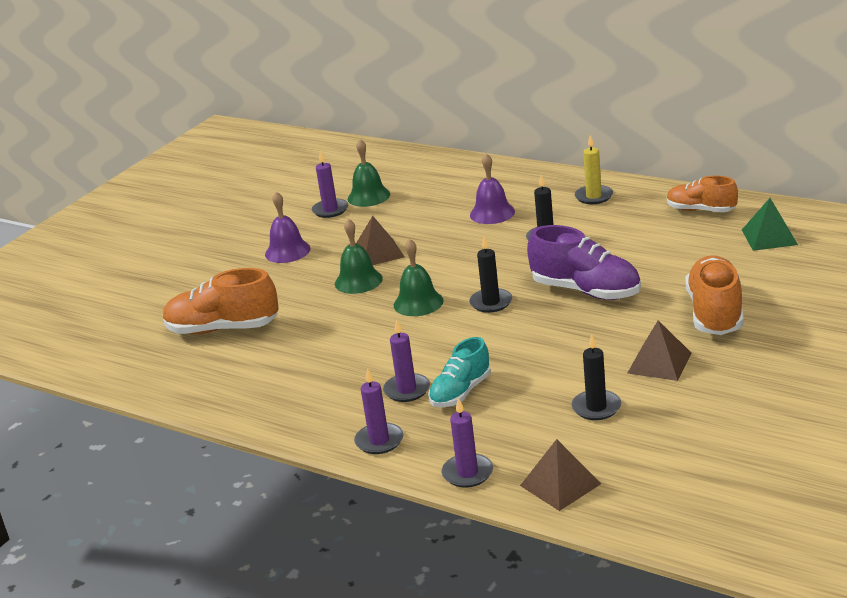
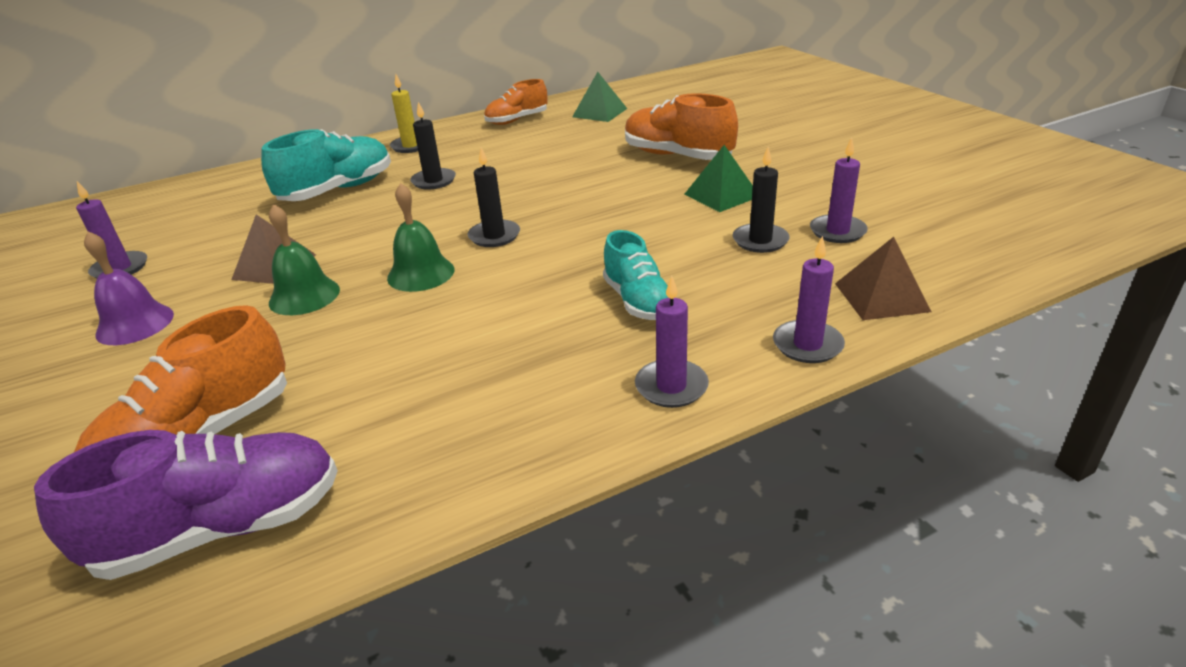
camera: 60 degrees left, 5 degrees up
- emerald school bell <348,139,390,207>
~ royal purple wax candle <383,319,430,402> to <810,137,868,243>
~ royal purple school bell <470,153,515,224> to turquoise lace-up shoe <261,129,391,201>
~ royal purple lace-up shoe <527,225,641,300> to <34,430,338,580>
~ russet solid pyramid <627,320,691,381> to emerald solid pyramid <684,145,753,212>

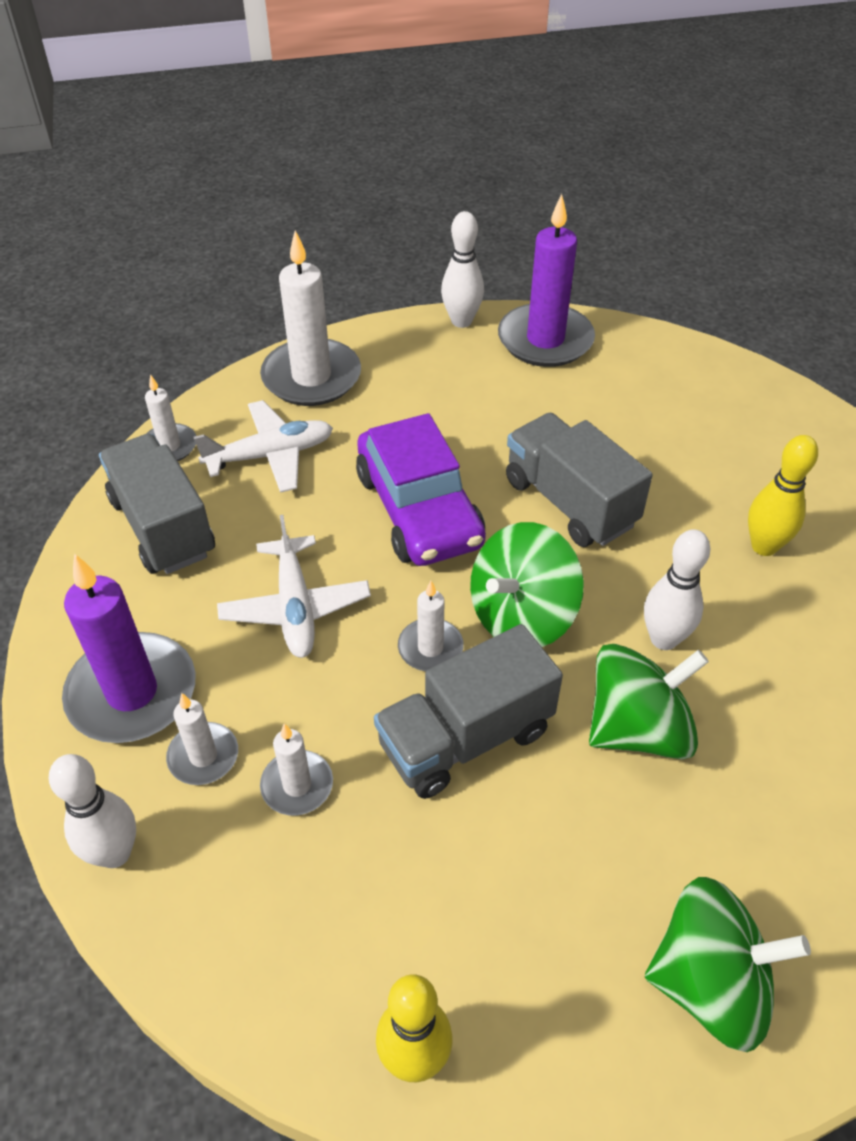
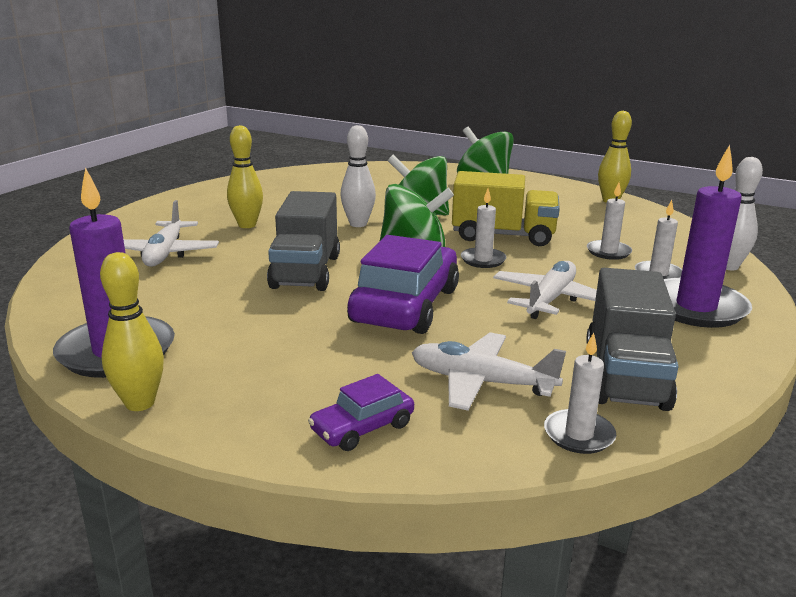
camera: 140 degrees left, 25 degrees down
~ pure white wax candle <260,230,361,406> to royal purple car <308,374,414,451>
~ grey toy truck <374,624,563,799> to bright yellow toy truck <452,171,560,246>
~ pure white tenpin <441,211,484,328> to bright yellow tenpin <100,252,164,411>
+ pure white toy plane <123,200,219,267>

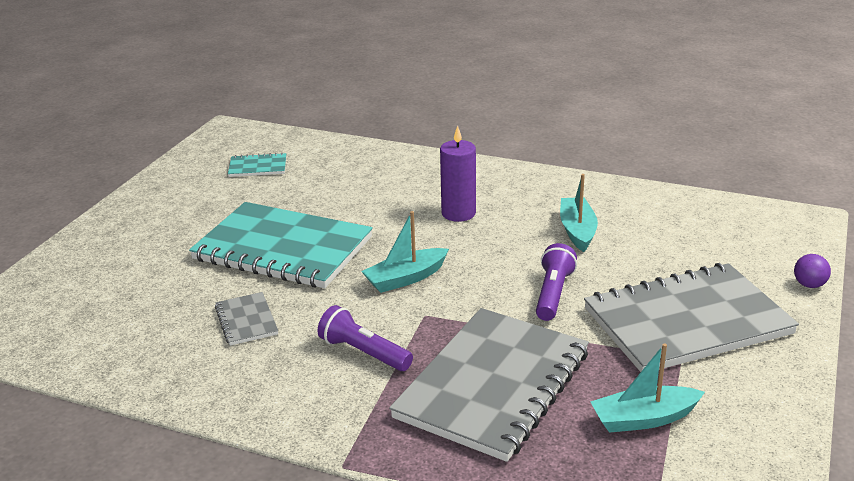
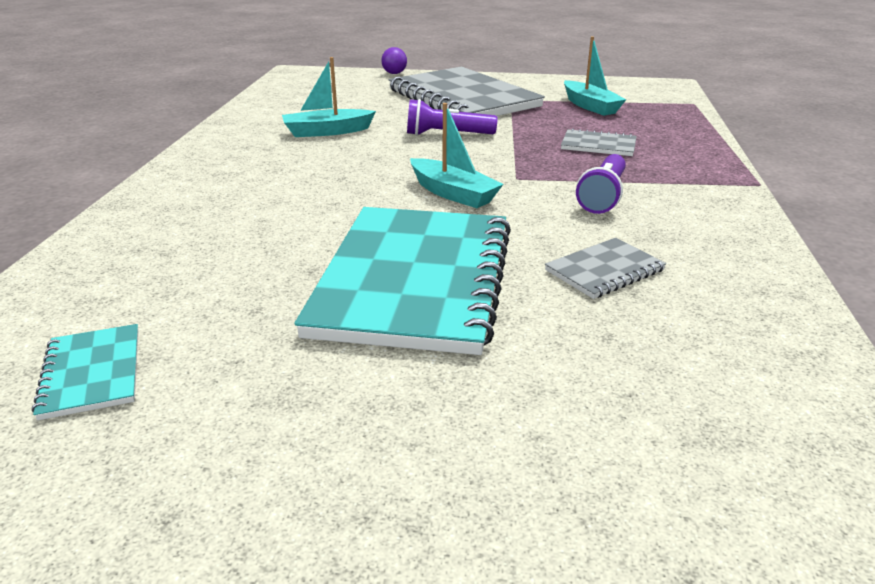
camera: 105 degrees left, 0 degrees up
~ grey exercise book <389,308,589,462> = <561,128,637,156> x0.43
- royal purple wax candle <440,126,476,222>

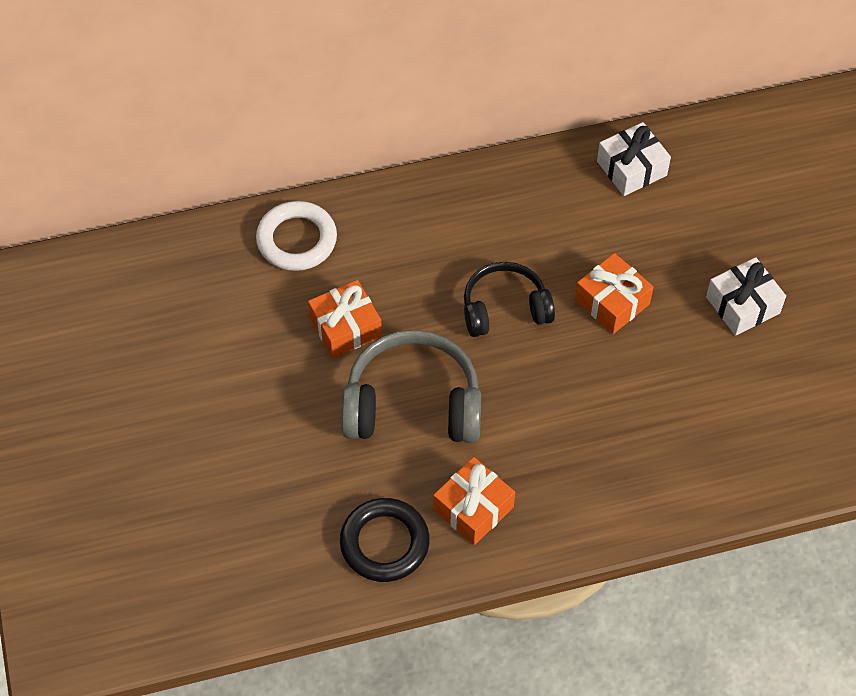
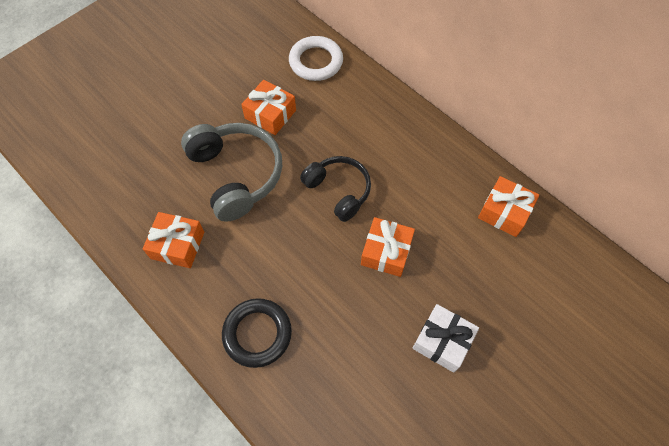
camera: 60 degrees right, 5 degrees up
~ black ring <340,498,430,582> to <222,298,292,368>
~ pure white wrapped gift <597,122,671,196> to orange wrapped gift <478,176,539,237>

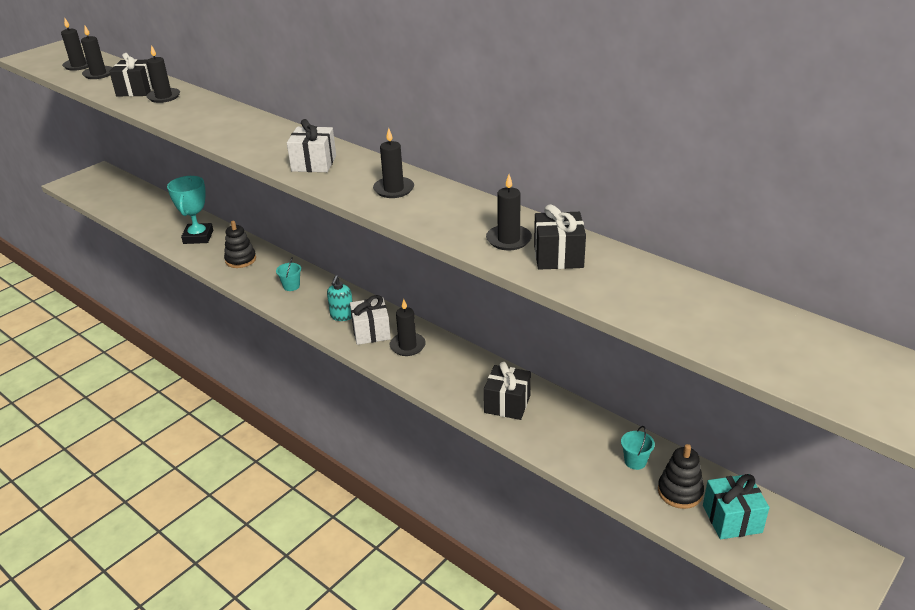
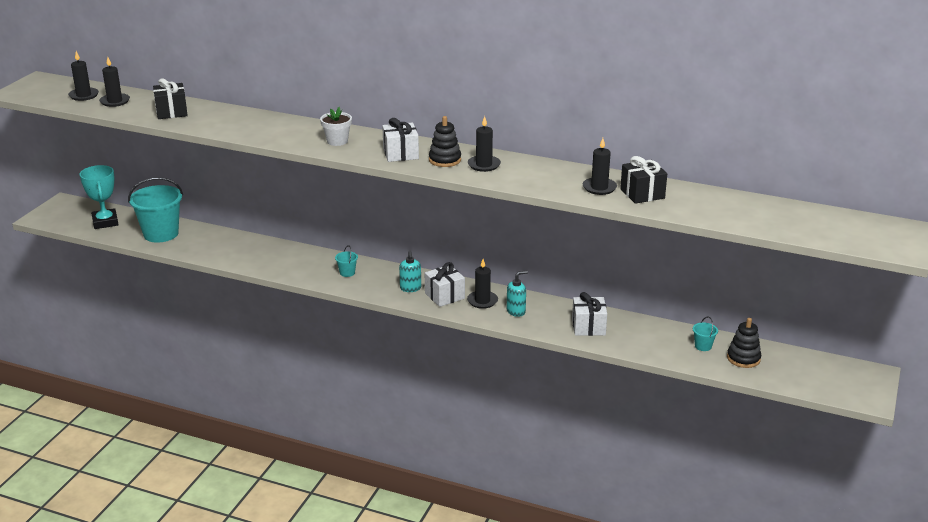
camera: 20 degrees left, 5 degrees down
- black wax candle <146,45,180,103>
~ turquoise prize cup <167,176,213,244> to <80,165,118,229>
~ black stacking rings <224,221,256,268> to <429,116,461,167>
~ black wrapped gift <484,362,531,420> to pure white wrapped gift <572,292,607,336>
- turquoise wrapped gift <703,474,769,539>
+ turquoise pail <128,177,183,243>
+ pure white potted plant <320,107,352,146>
+ turquoise soap dispenser <507,270,528,317>

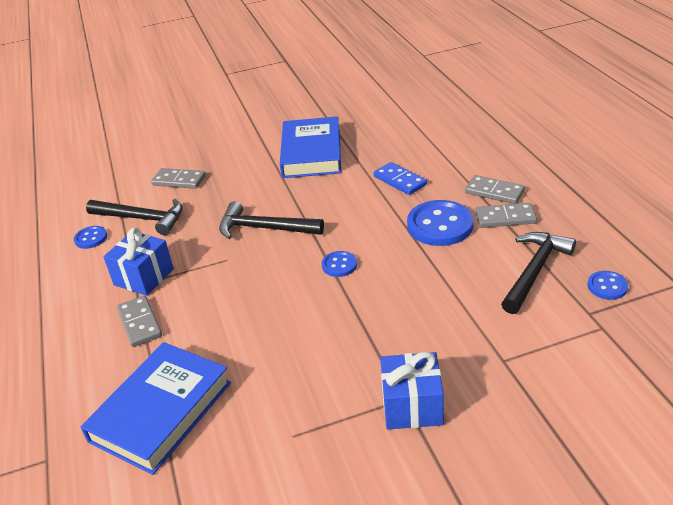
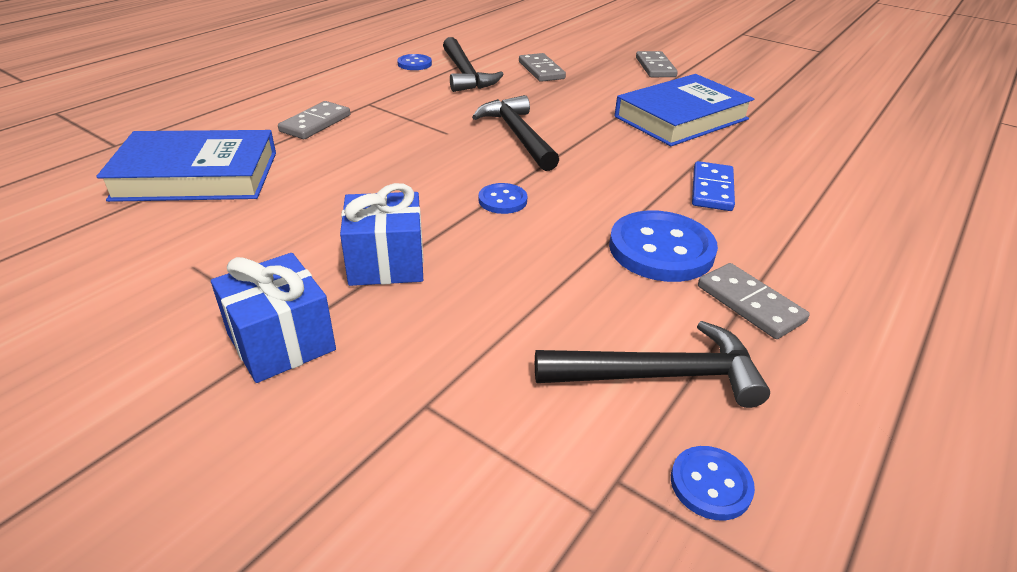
camera: 50 degrees right, 0 degrees up
~ cobalt wrapped gift <104,228,174,296> to <340,183,424,286>
~ grey domino piece <465,175,525,204> to <636,51,678,77>

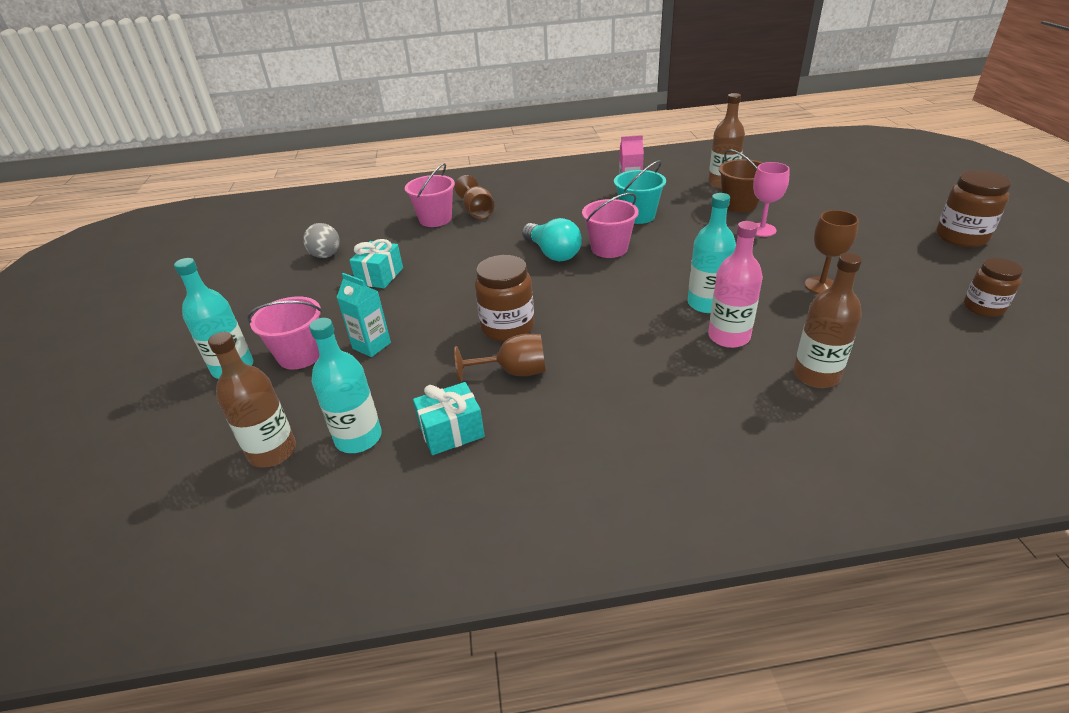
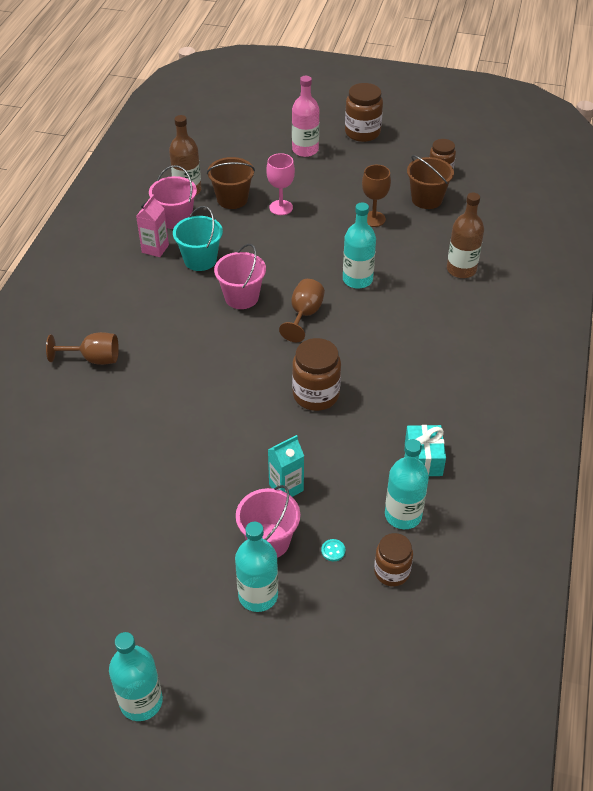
camera: 70 degrees left, 10 degrees up
~ russet drink bottle <208,332,296,468> to russet jam jar <374,533,413,586>
- grey play ball <303,223,340,258>
- turquoise wrapped gift <349,239,403,288>
~ rose-pink pail <405,163,455,227> to <149,165,197,229>
~ russet wine glass <454,334,546,382> to <279,279,325,342>
- turquoise bulb <522,218,582,261>
~ rose-pink drink bottle <708,221,763,348> to <292,76,319,157>
+ turquoise drink bottle <109,632,163,721>
+ turquoise shirt button <321,539,345,561>
+ russet pail <407,155,454,209>

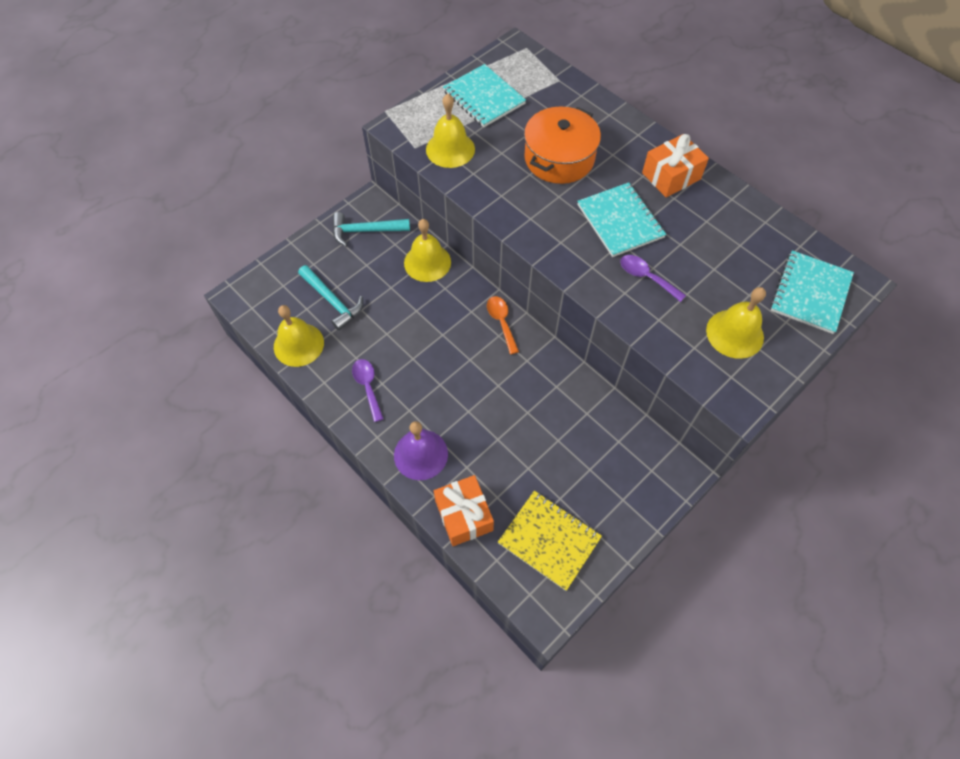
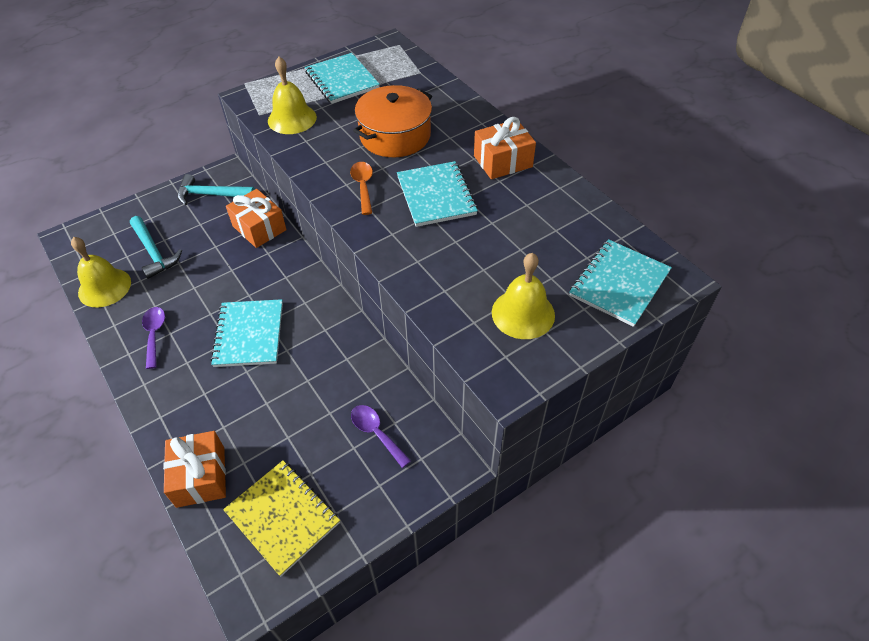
camera: 10 degrees right, 10 degrees down
- royal purple school bell <394,421,448,480>
~ bright yellow school bell <404,219,451,282> to orange wrapped gift <226,189,287,248>
~ orange spoon <487,296,519,354> to <350,162,373,215>
~ royal purple spoon <620,255,686,302> to <351,405,411,468>
+ turquoise exercise book <210,299,283,367>

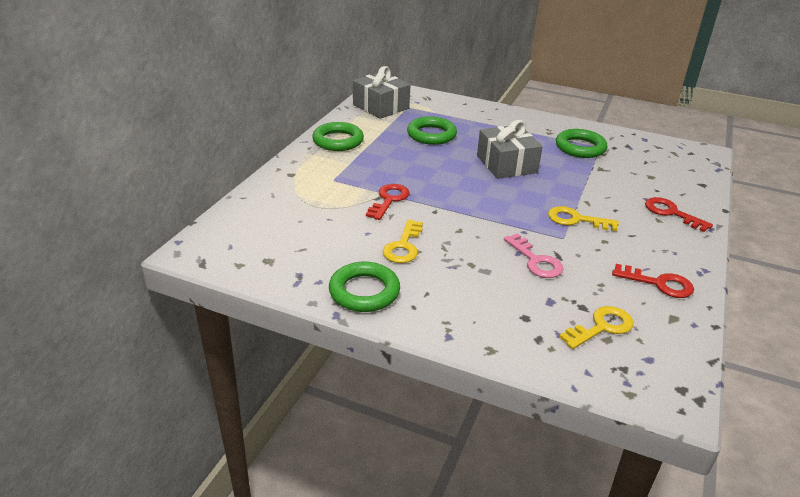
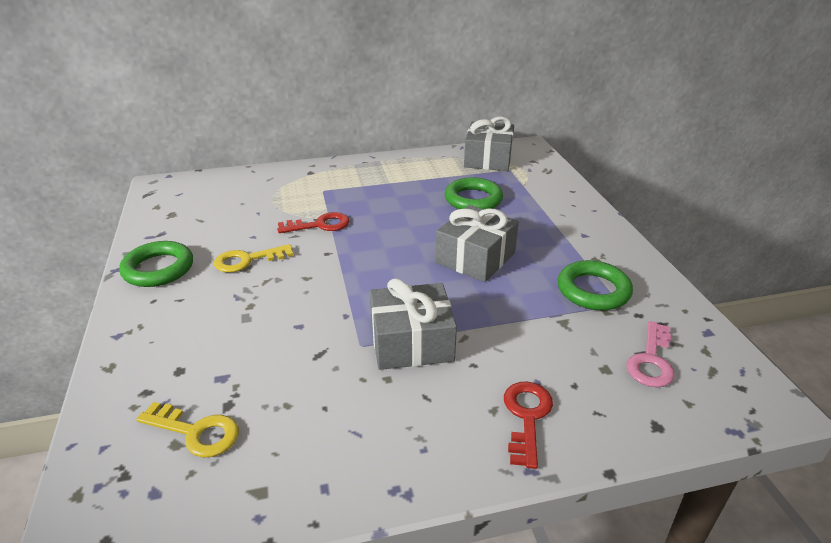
camera: 55 degrees right, 0 degrees up
- emerald ring <312,122,364,151>
~ rose-pink key <504,233,564,278> to <626,321,675,387>
~ bright yellow key <548,206,619,231> to grey wrapped gift <370,278,457,370>
- scarlet key <612,264,694,298>

